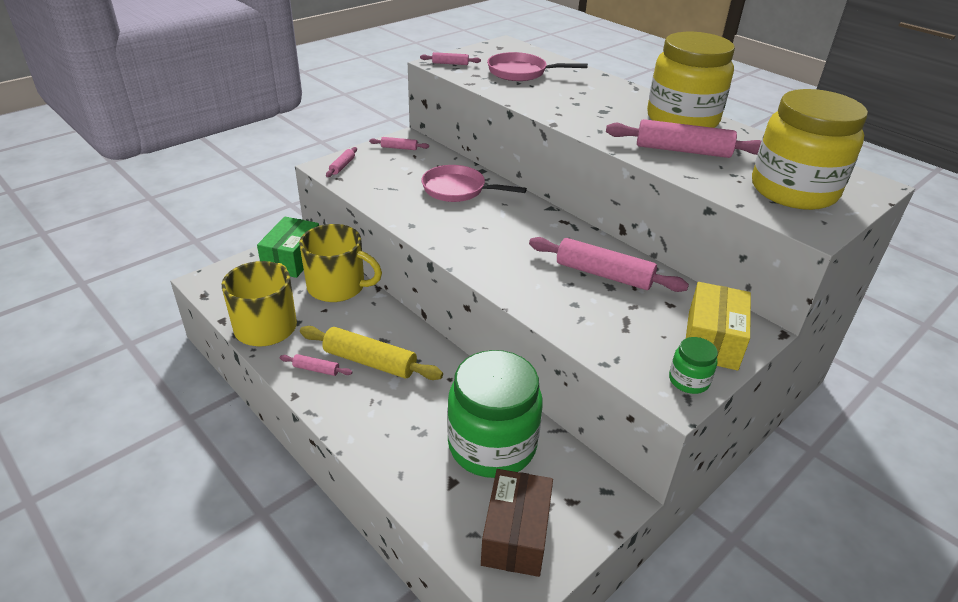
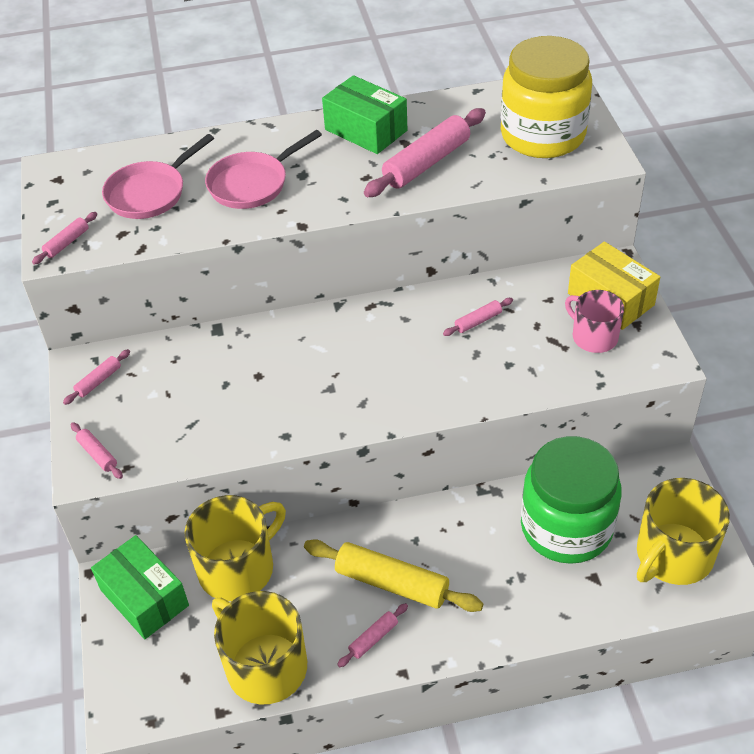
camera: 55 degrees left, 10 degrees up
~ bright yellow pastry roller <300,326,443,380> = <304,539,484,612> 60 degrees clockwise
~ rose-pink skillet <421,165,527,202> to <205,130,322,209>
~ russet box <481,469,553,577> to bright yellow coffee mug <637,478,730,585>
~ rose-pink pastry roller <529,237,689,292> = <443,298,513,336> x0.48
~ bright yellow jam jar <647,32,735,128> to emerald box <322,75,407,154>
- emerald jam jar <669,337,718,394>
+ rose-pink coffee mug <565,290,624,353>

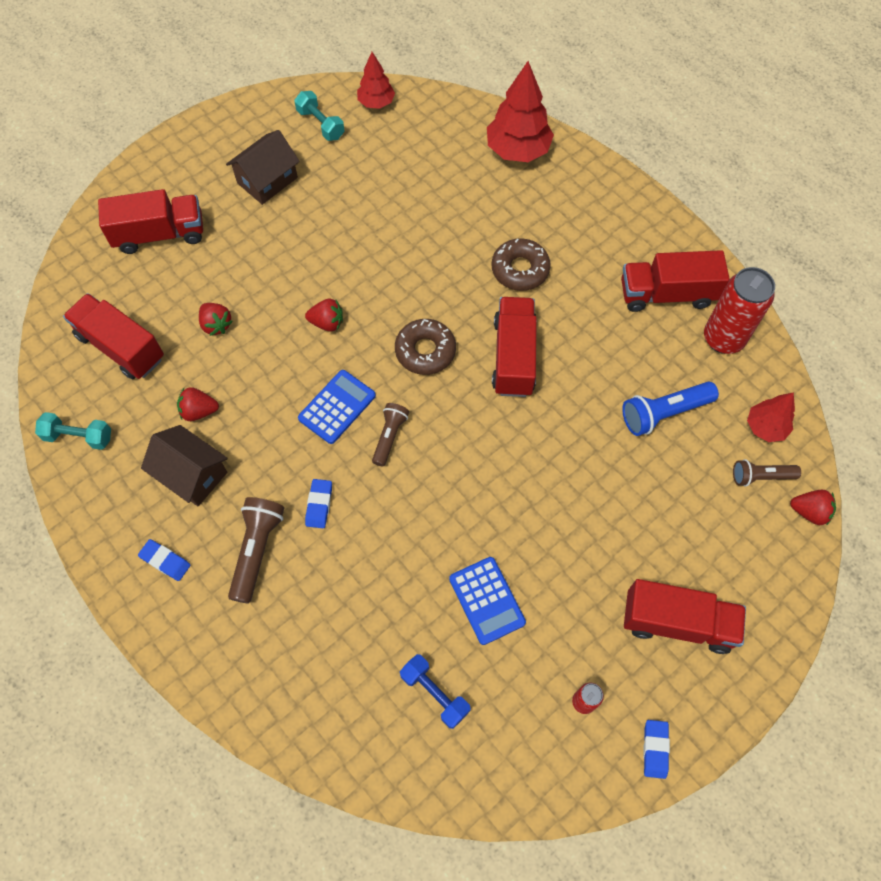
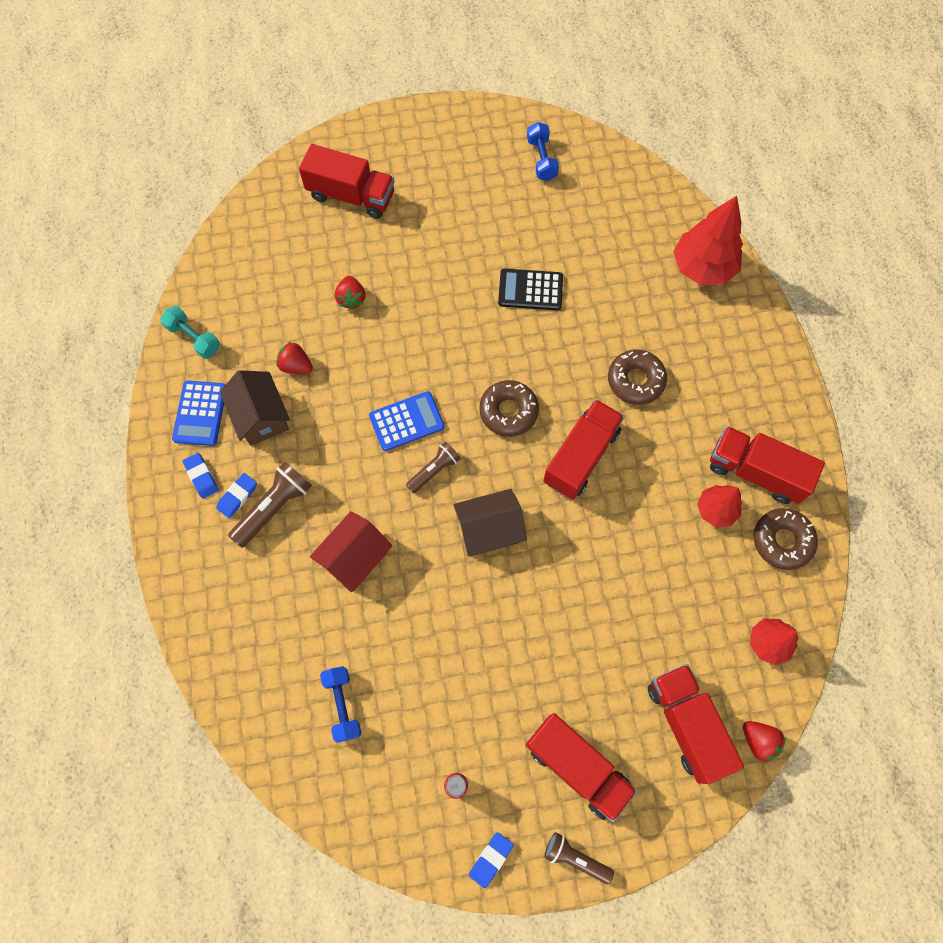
camera: 30 degrees right, 5 degrees up
~ scarlet toy truck <63,293,164,380> to <648,664,744,784>
~ russet house <226,130,300,205> to <453,489,527,556>
~ turquoise dumbbell <294,91,345,141> to cobalt dumbbell <527,122,559,181>
- scarlet berry <305,299,343,332>
~ cobalt eraser <305,479,332,528> to <216,473,257,518>
~ scarlet fir tree <357,52,395,109> to <697,485,742,527>
~ cobalt calculator <449,557,526,645> to <172,381,225,446>
- cobalt pocket torch <622,382,719,436>
~ scarlet can <704,267,775,354> to russet donut <754,508,818,570>
~ russet pocket torch <733,459,801,486> to <544,832,614,884>
+ scarlet house <310,511,393,592>
+ black calculator <498,269,563,310>

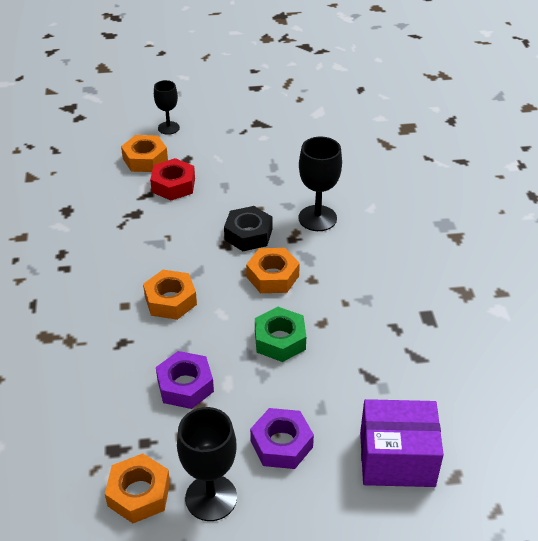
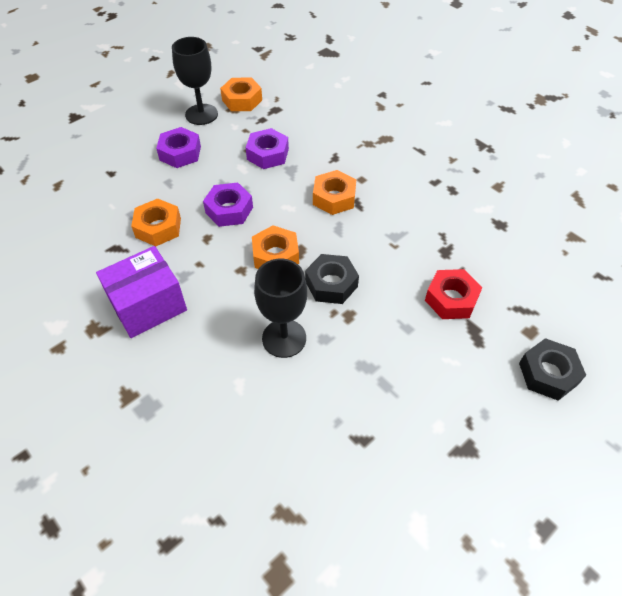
camera: 145 degrees right, 10 degrees up
~ orange nut <121,135,168,172> to <131,198,181,246>
~ black wine glass <154,80,180,135> to black nut <519,338,586,401>
~ emerald nut <255,307,306,362> to royal purple nut <203,183,253,227>
~ royal purple box <360,399,444,487> to <96,246,187,338>

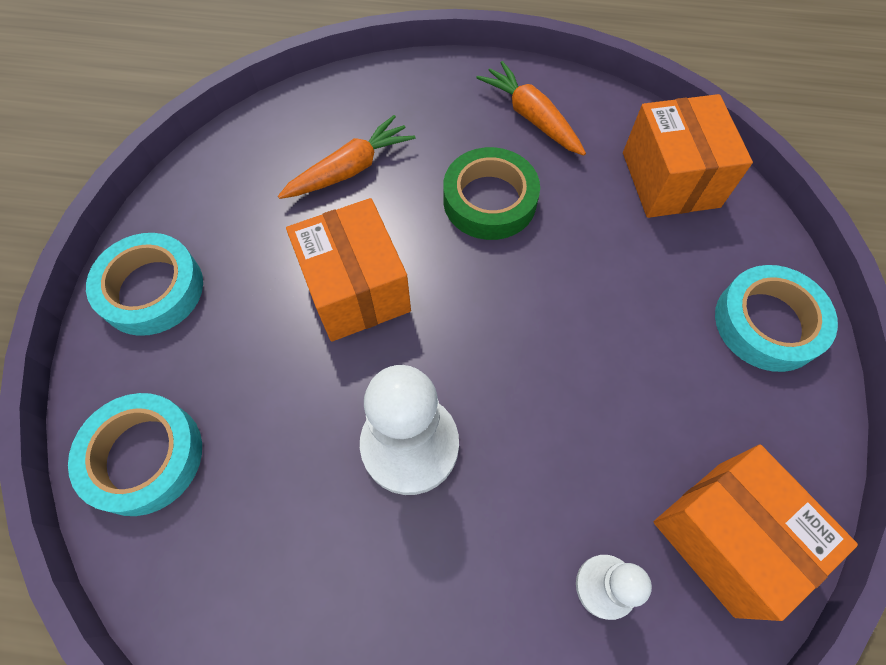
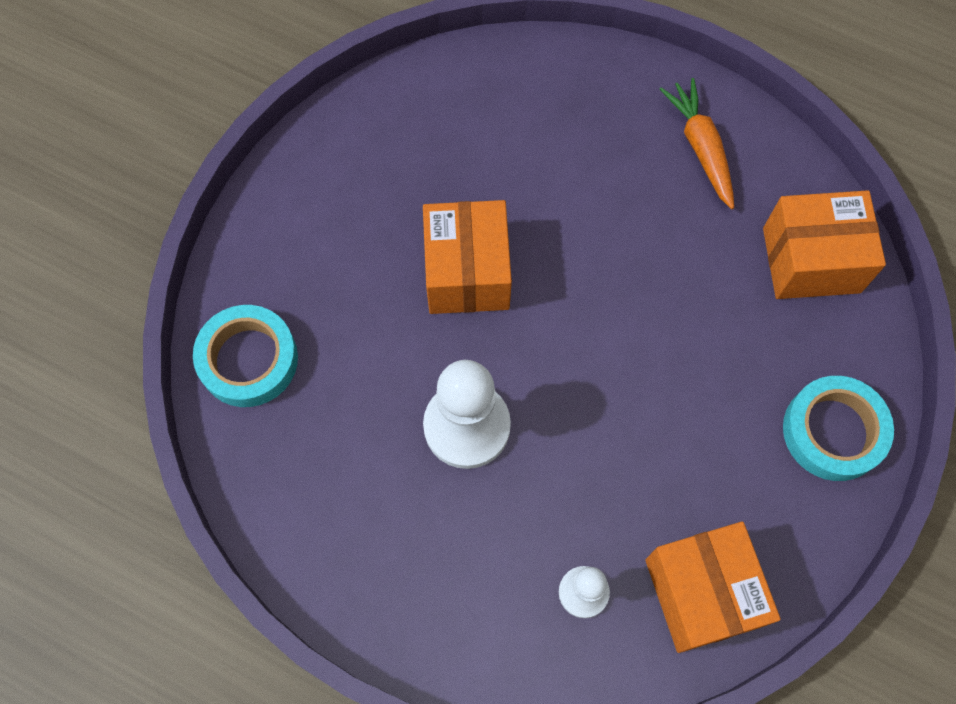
camera: 20 degrees right, 5 degrees up
- turquoise tape <86,233,203,336>
- orange carrot <278,115,415,199>
- emerald tape <443,147,540,240>
~ orange box <623,94,753,218> = <763,190,886,299> 75 degrees clockwise

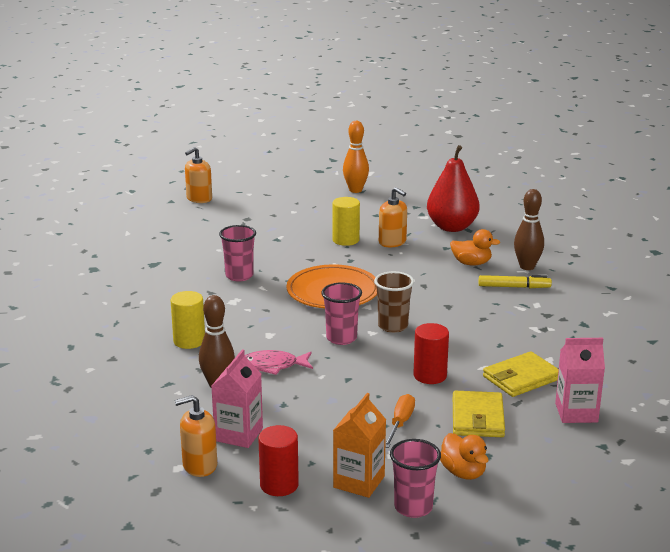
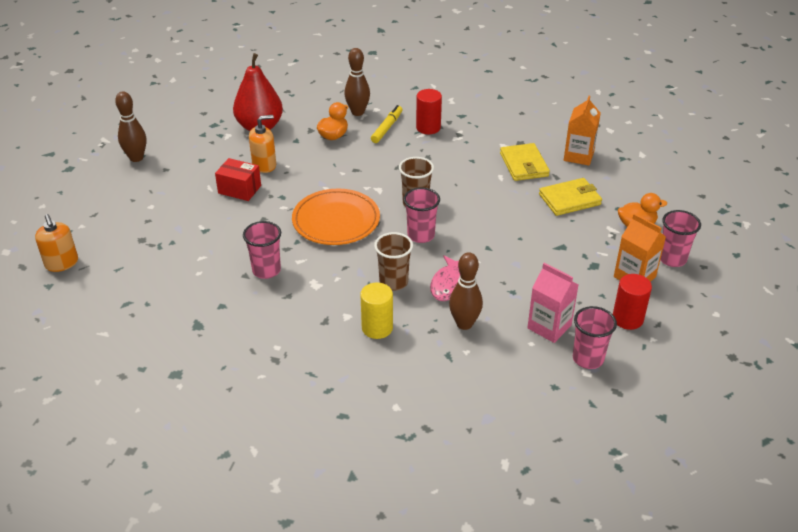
camera: 70 degrees left, 15 degrees up
~ orange soap dispenser <174,395,217,477> to rose-pink cup <573,306,617,369>
~ bright yellow cylinder <332,197,360,246> to scarlet box <215,158,261,201>
~ orange tenpin <343,121,369,193> to russet tenpin <115,91,146,162>
- orange screwdriver <385,394,415,448>
~ scarlet cylinder <414,323,449,384> to <416,89,442,134>
~ bright yellow card wallet <453,391,505,437> = <539,178,602,216> 45 degrees counterclockwise
~ rose-pink milk carton <555,338,605,423> to orange milk carton <564,96,601,166>
+ russet cup <374,232,413,291>

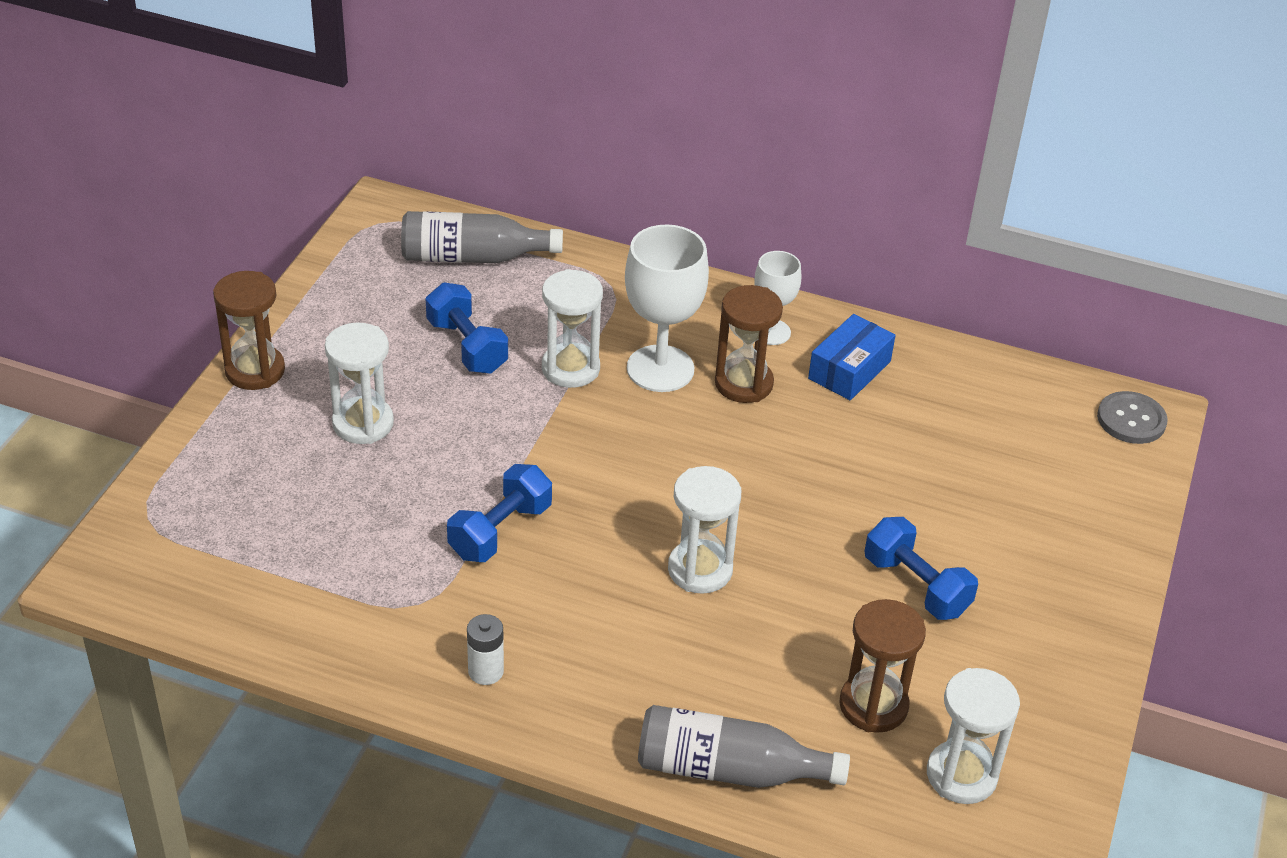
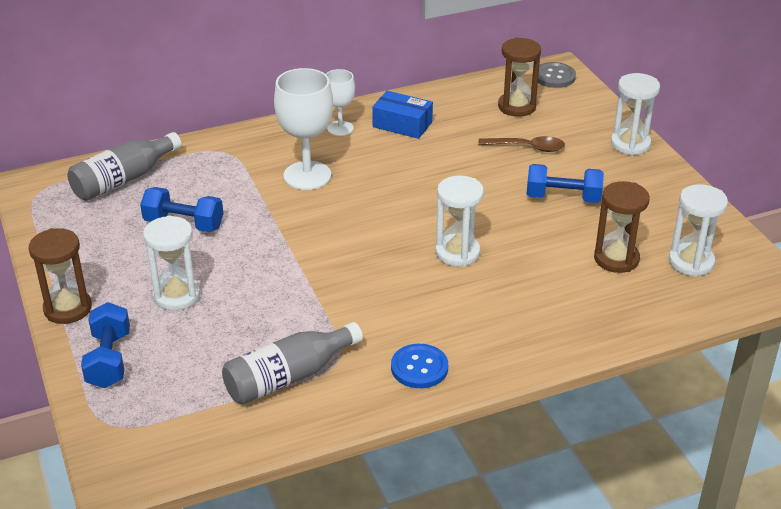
camera: 40 degrees left, 5 degrees down
~ cobalt dumbbell <447,464,552,562> to <81,302,130,388>
~ pure white battery <467,614,504,685> to cobalt shirt button <391,344,448,388>
~ pure white sand timer <542,269,603,388> to <611,73,660,155>
~ grey drink bottle <638,705,850,788> to <222,322,363,405>
~ russet sand timer <715,285,783,403> to <498,38,541,117>
~ cobalt box <808,314,896,400> = <372,91,433,139> 60 degrees counterclockwise
+ russet spoon <478,136,565,152>

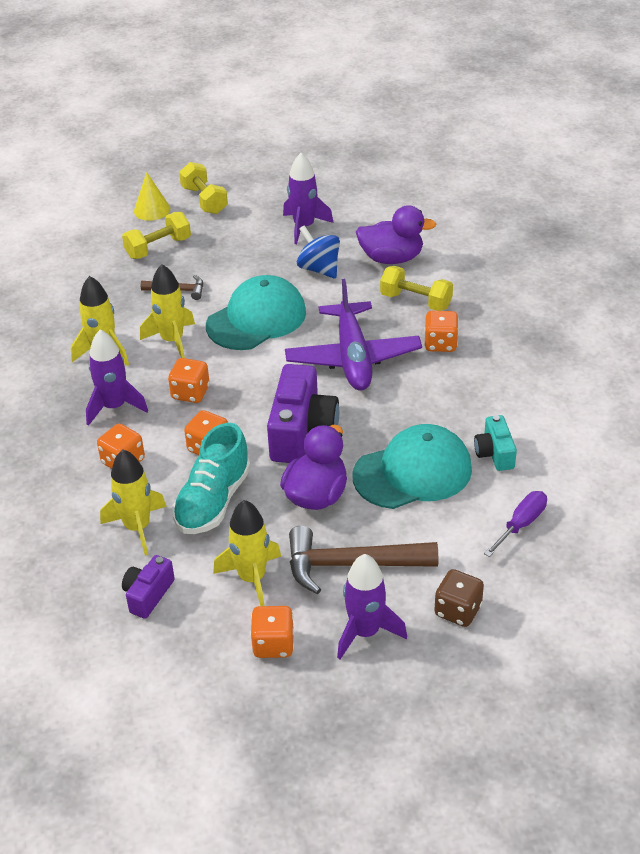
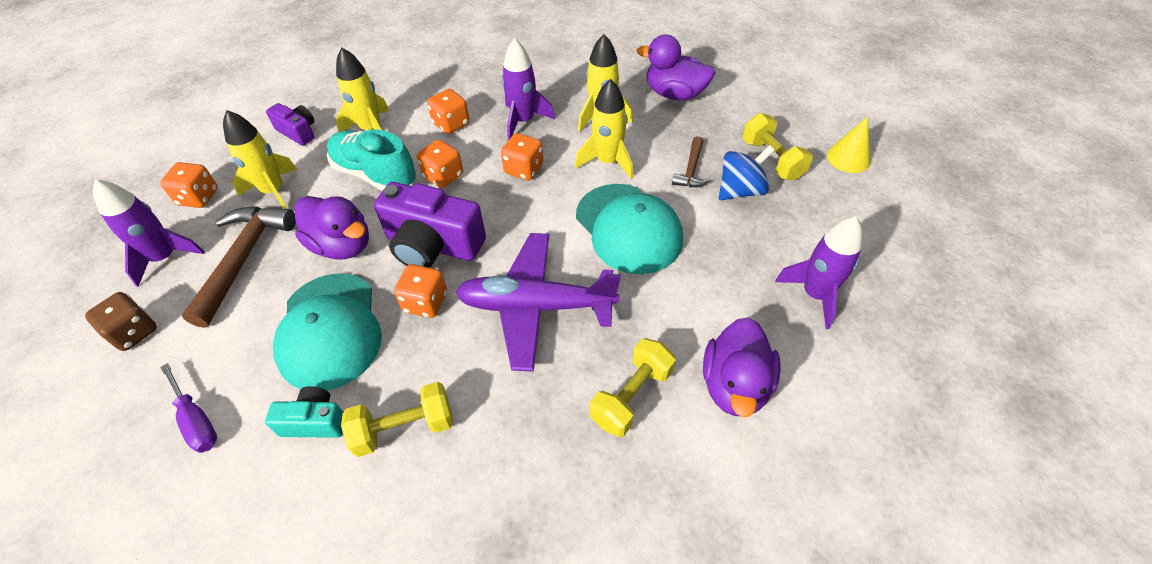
camera: 100 degrees right, 10 degrees up
~ bright yellow dumbbell <179,162,228,214> to <341,382,453,457>
~ cobalt toy top <297,225,340,279> to <719,145,775,200>
~ orange die <424,311,459,352> to <394,264,447,318>
+ royal purple rubber duck <637,35,715,100>

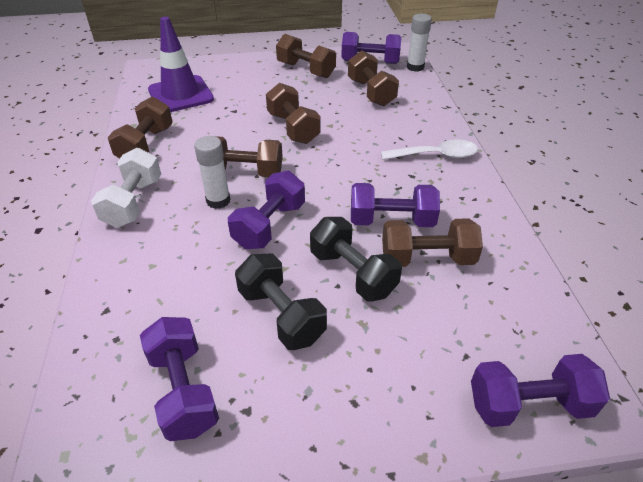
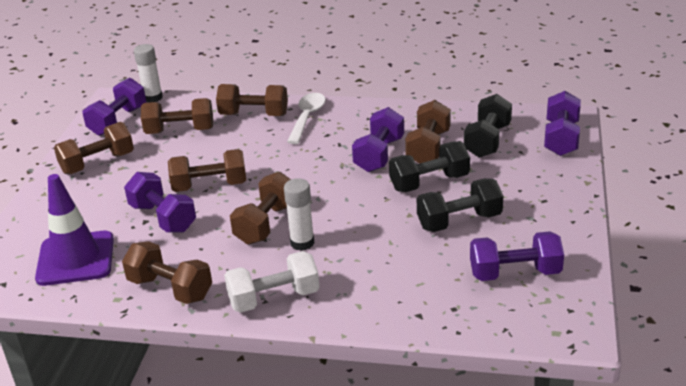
camera: 70 degrees left, 10 degrees down
~ pure white dumbbell <91,148,161,228> = <224,251,320,313> 45 degrees counterclockwise
~ royal purple dumbbell <228,171,305,249> to <124,172,196,233>
+ russet dumbbell <216,84,288,116>
+ black dumbbell <464,94,512,158>

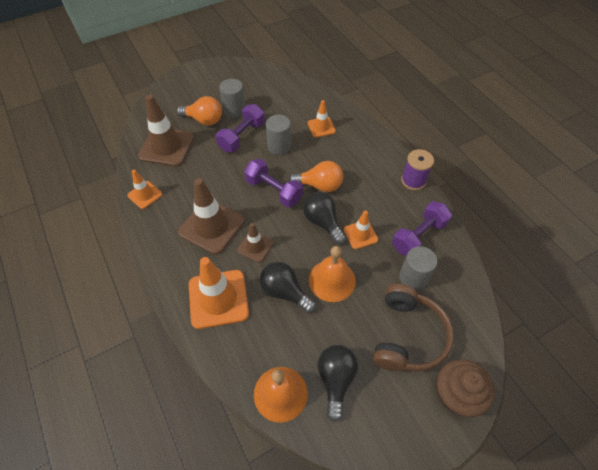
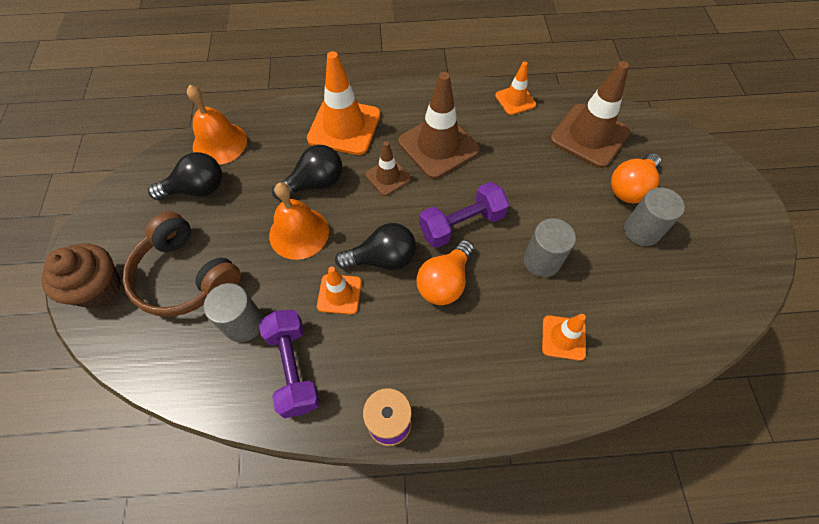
camera: 115 degrees right, 5 degrees up
- royal purple dumbbell <216,104,265,152>
~ black bulb <317,345,358,422> = <148,152,222,200> 45 degrees counterclockwise

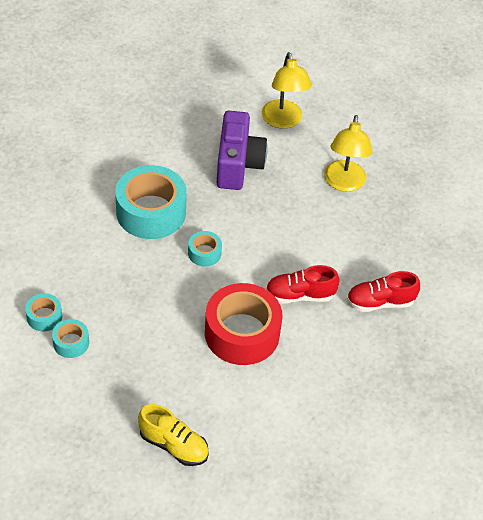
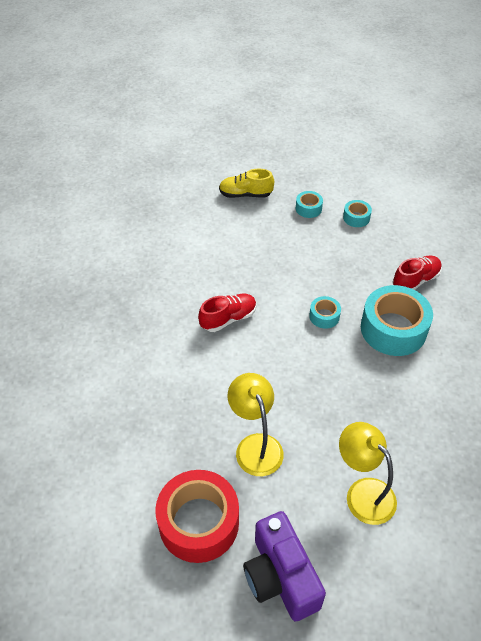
camera: 155 degrees right, 0 degrees up
~ turquoise tape <25,293,62,331> to <296,191,323,218>
~ scarlet tape <205,283,282,365> to <155,470,239,563>
~ royal purple camera <217,111,268,190> to <243,511,326,621>
~ scarlet lace-up shoe <347,271,420,312> to <392,256,442,290>

